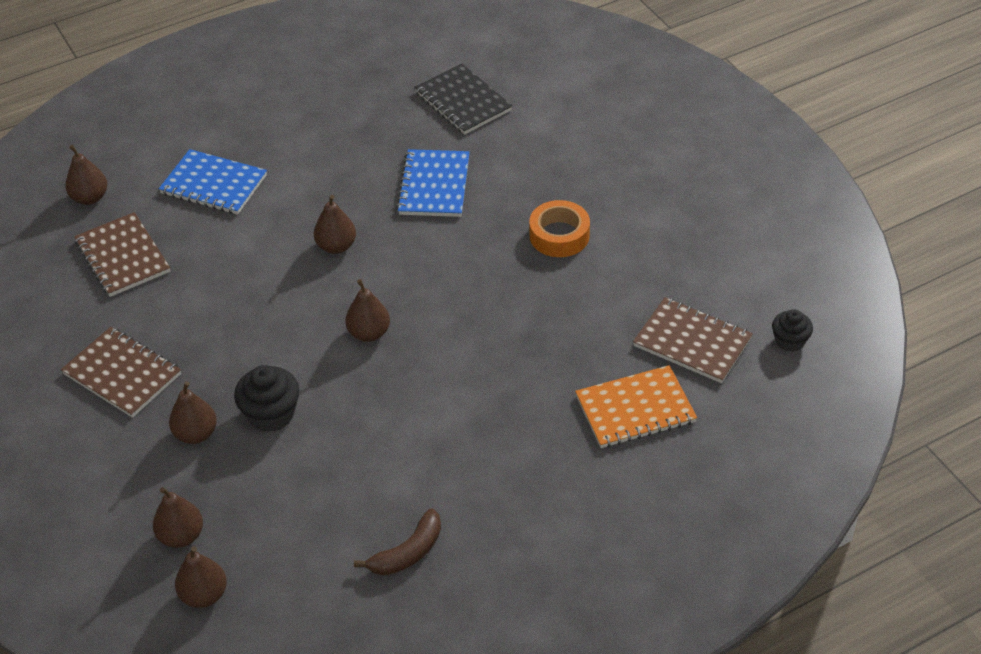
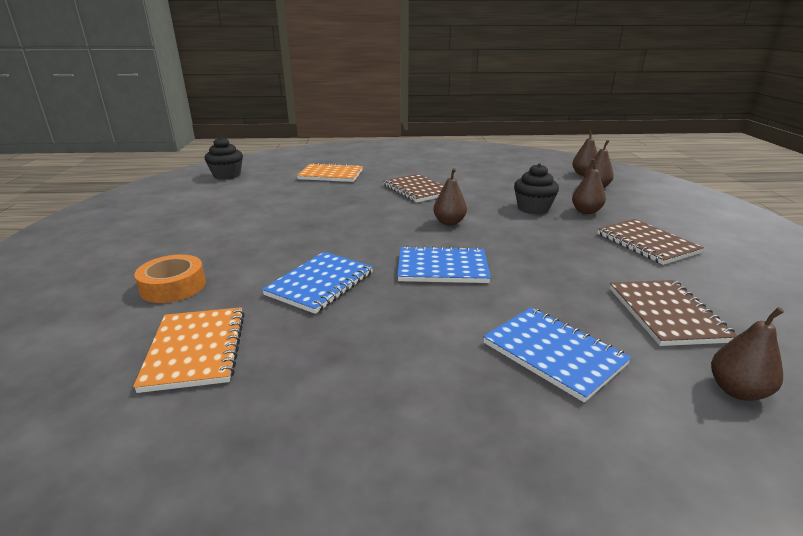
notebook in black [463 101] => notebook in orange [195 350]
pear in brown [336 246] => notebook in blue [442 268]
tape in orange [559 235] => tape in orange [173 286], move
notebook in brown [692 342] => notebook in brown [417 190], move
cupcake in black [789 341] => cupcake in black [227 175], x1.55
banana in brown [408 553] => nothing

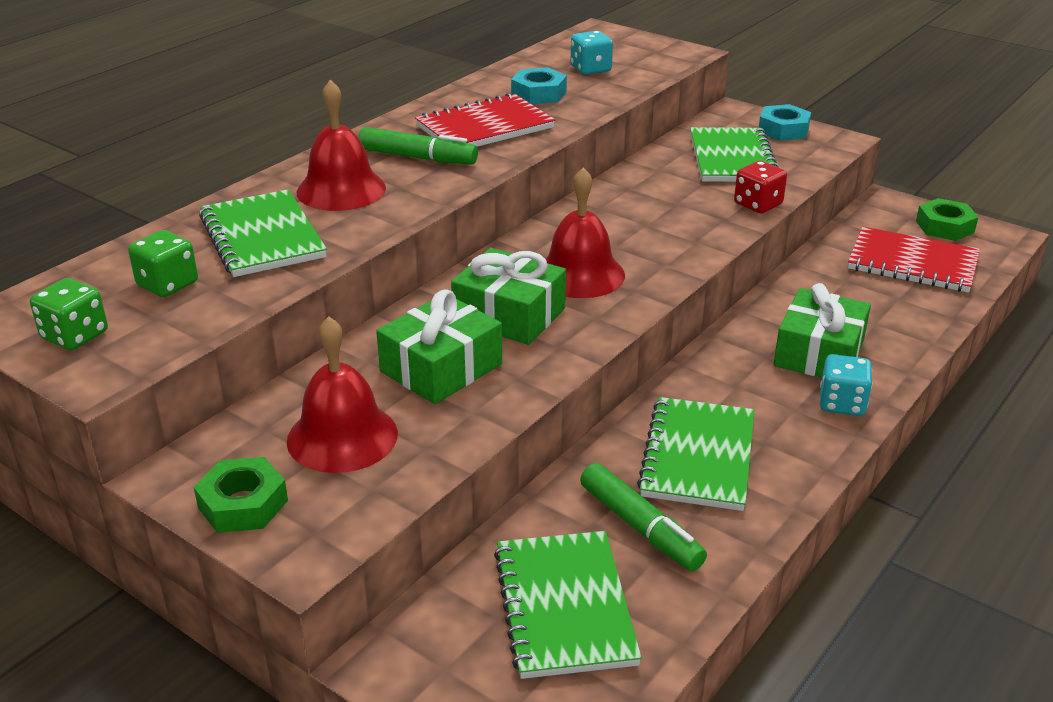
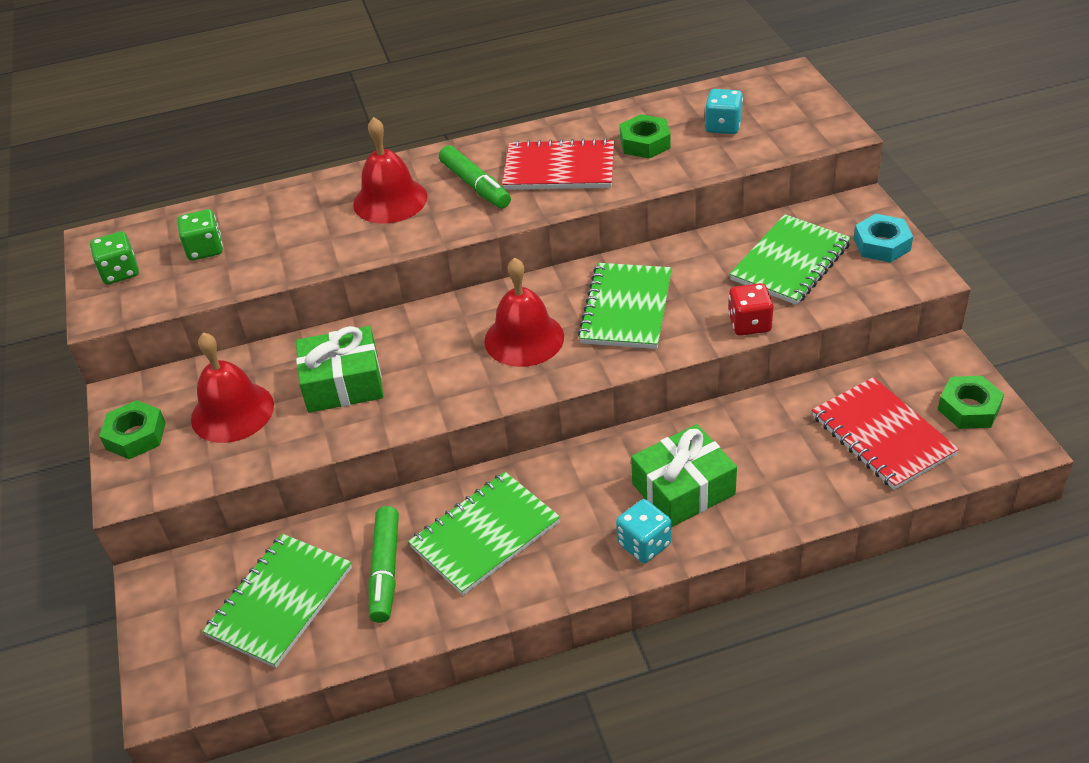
nut in turquoise [539 94] => nut in green [645 143]
notebook in green [262 237] => notebook in green [626 308], move
gift in green [509 315] => nothing

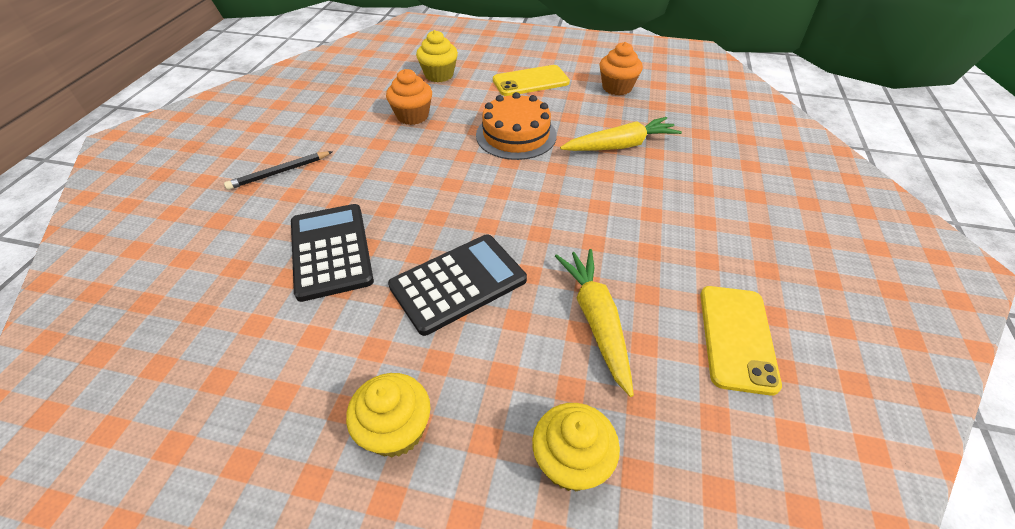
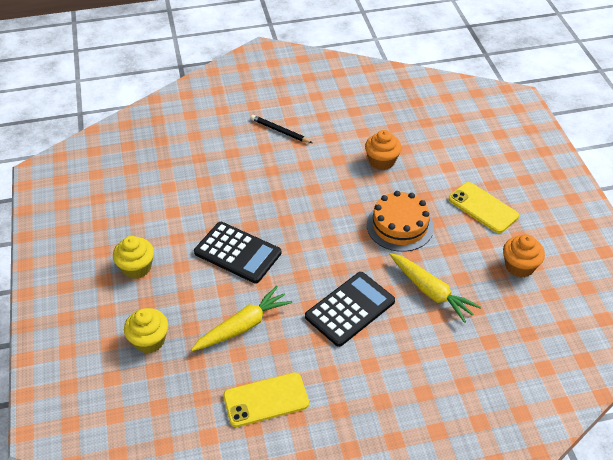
cupcake in yellow [439 75] => nothing
calculator in black [331 251] => calculator in black [350 309], move

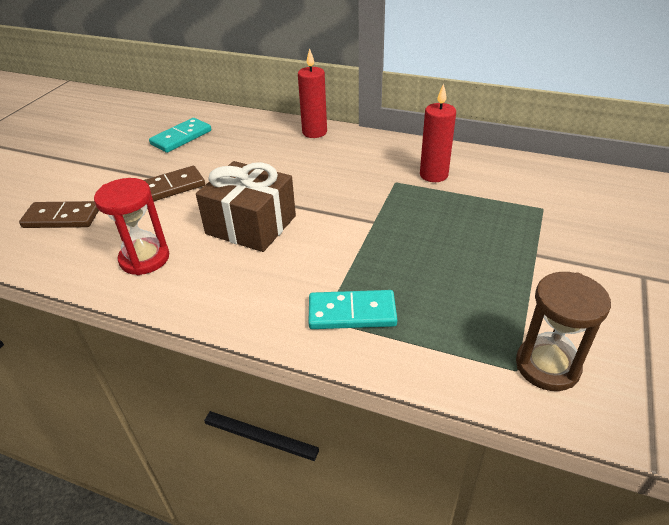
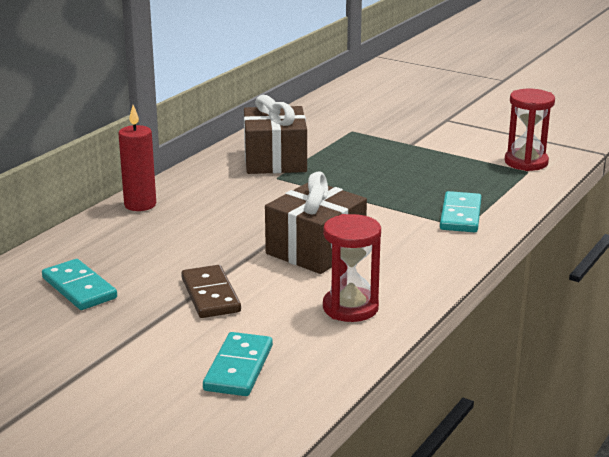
candle in red [433 175] => gift in brown [275 160]
domino in brown [62 218] => domino in turquoise [239 368]
hourglass in brown [547 366] => hourglass in red [526 162]

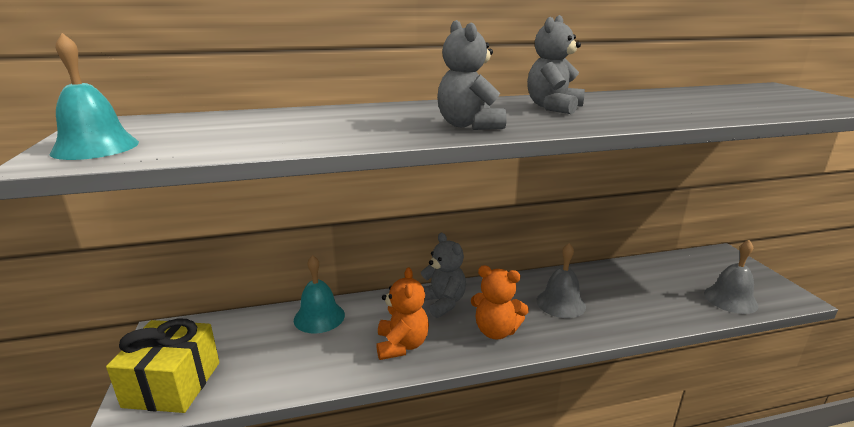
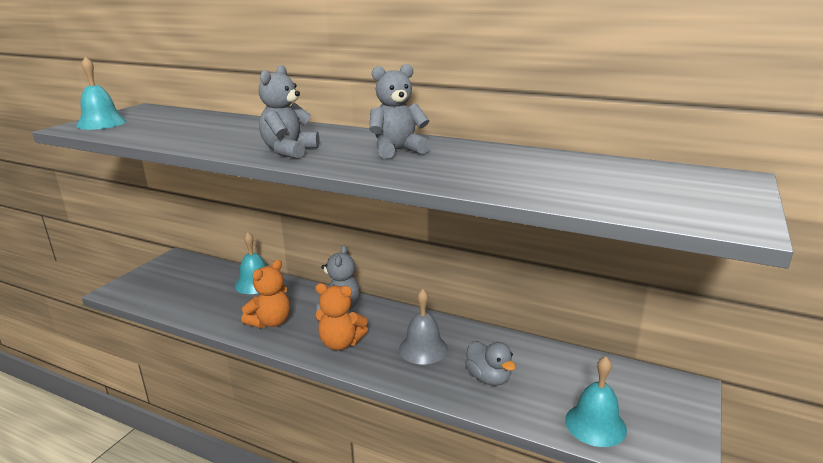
bell in grey [730 299] => bell in turquoise [595 424]
teddy bear in orange [496 331] => teddy bear in orange [340 343], 45 degrees counterclockwise
gift in yellow [173 384] => nothing
nothing => duck in grey [488 378]

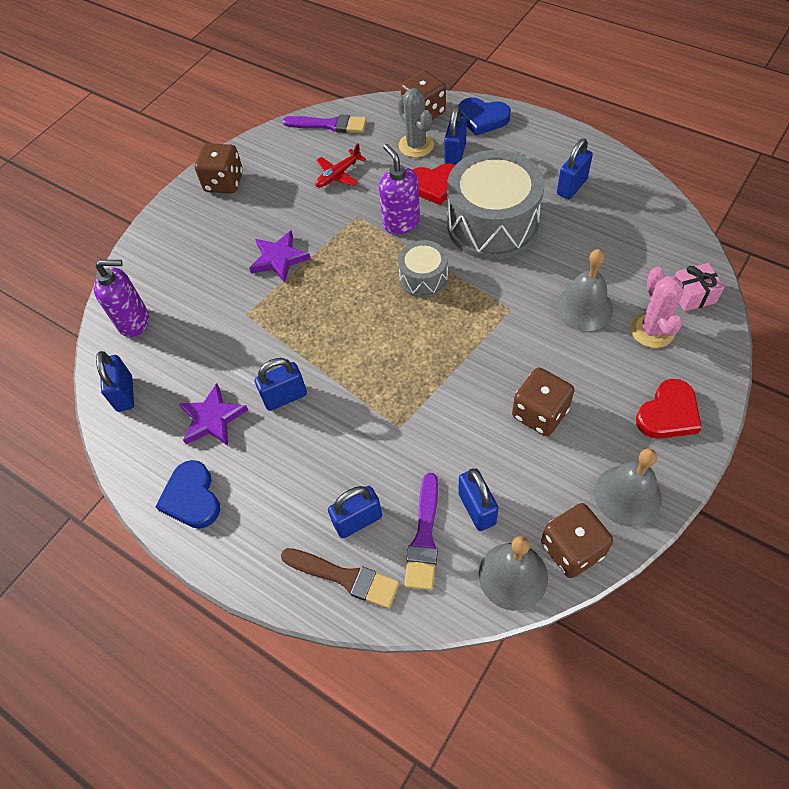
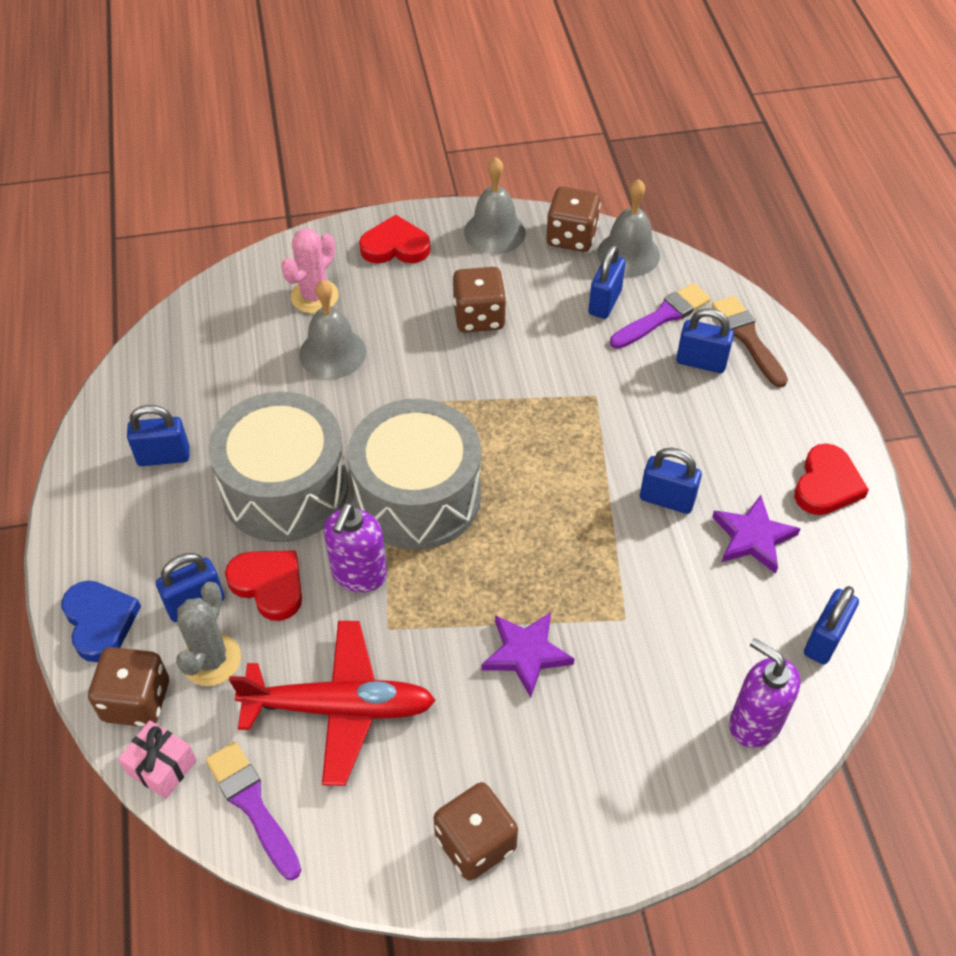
plane in red [338 174] => plane in red [338 707], x1.94
drum in grey [423 278] => drum in grey [417 496], x1.95
gift in pink [692 295] => gift in pink [161 767], move
heart in blue [192 498] => heart in red [826 484]

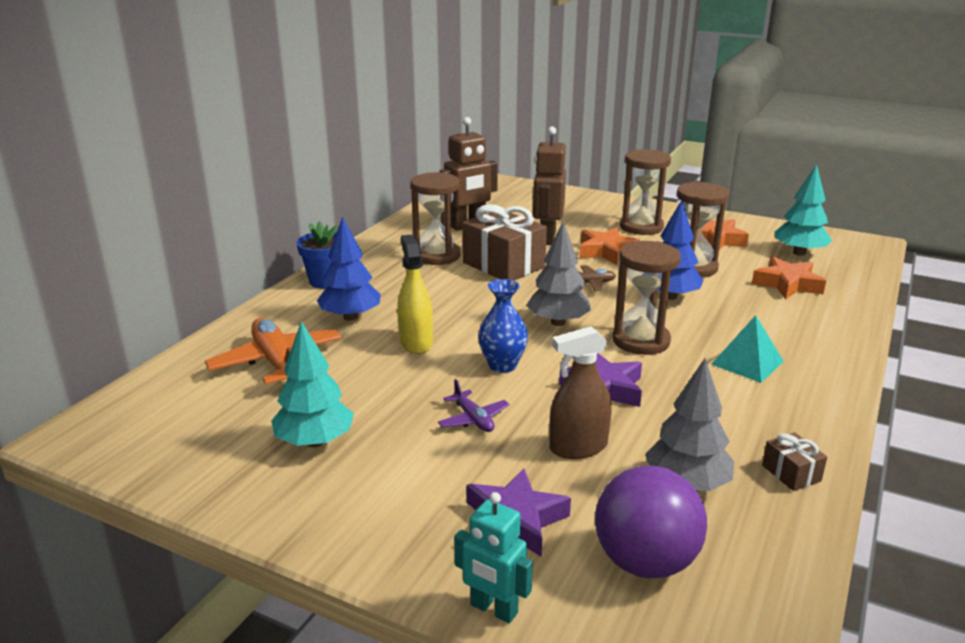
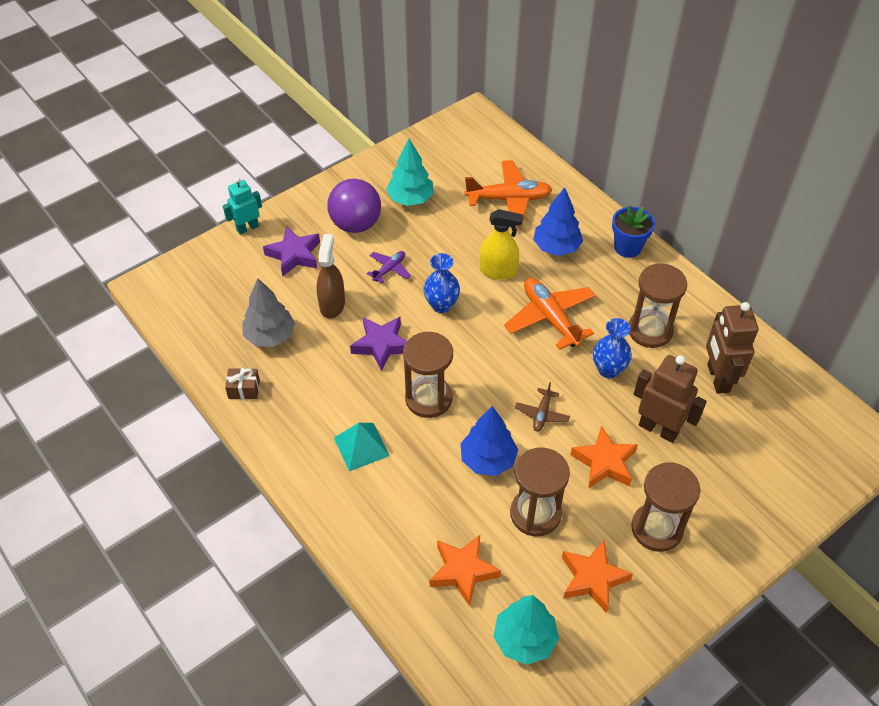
gift in brown [503 265] => vase in blue [608 370]
tree in grey [558 322] => nothing
plane in purple [473 419] => plane in purple [389 269], 135 degrees clockwise
ball in purple [645 562] => ball in purple [356 224], move
nothing => plane in orange [550 318]

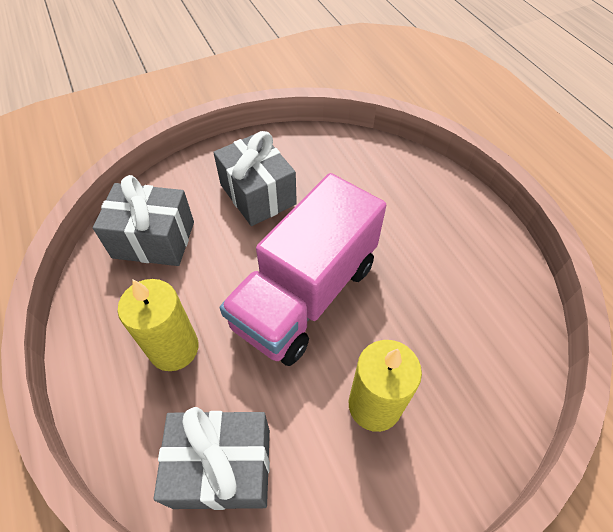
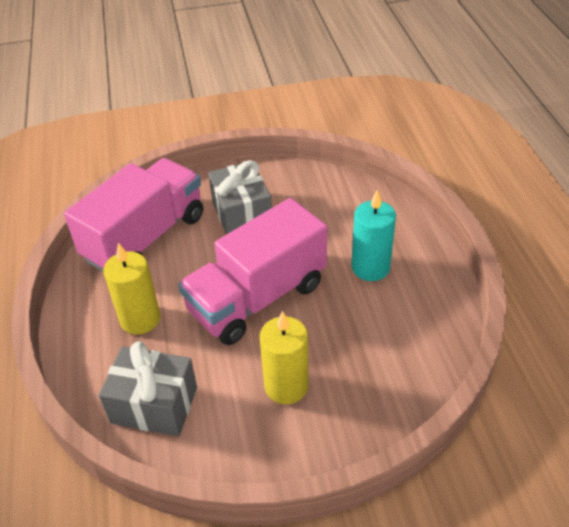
gift in grey [154 240] => truck in pink [145 237]
nothing => candle in turquoise [370 267]

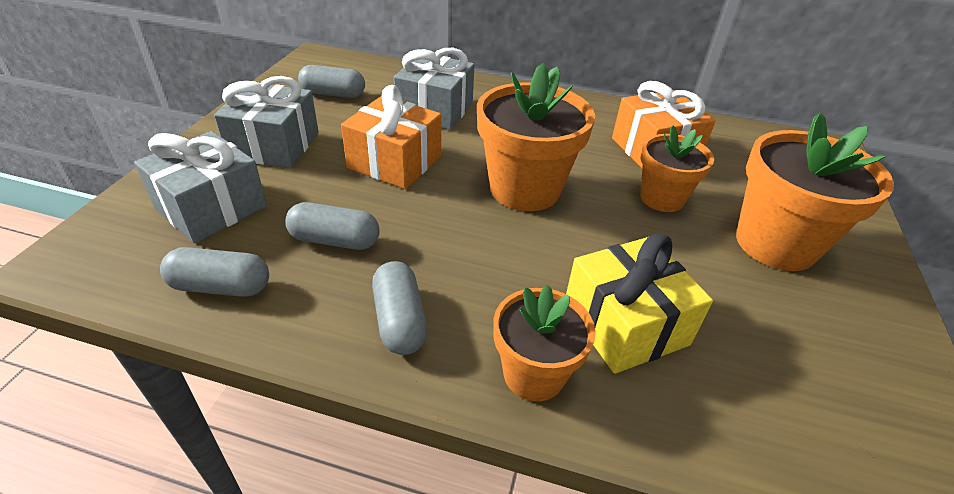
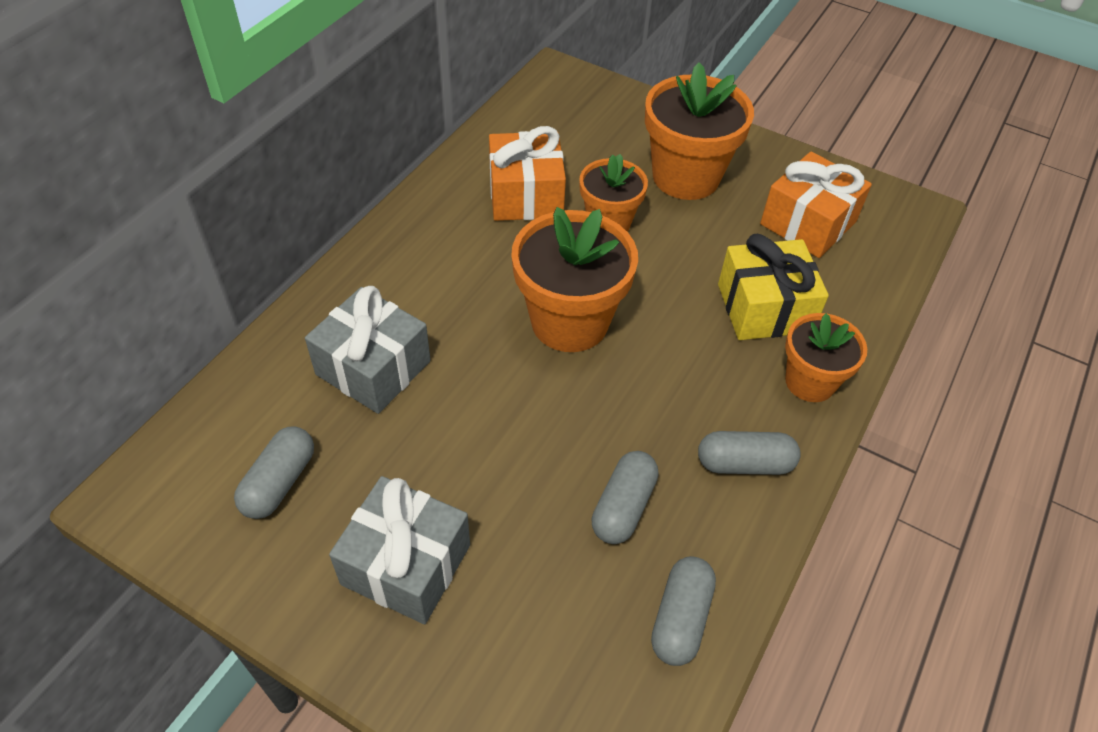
gift in orange [394 162] => gift in orange [808 223], move
gift in grey [211 207] => nothing

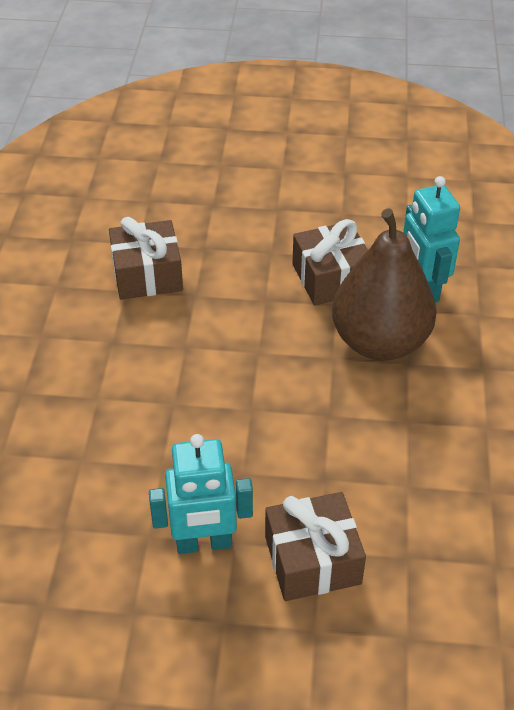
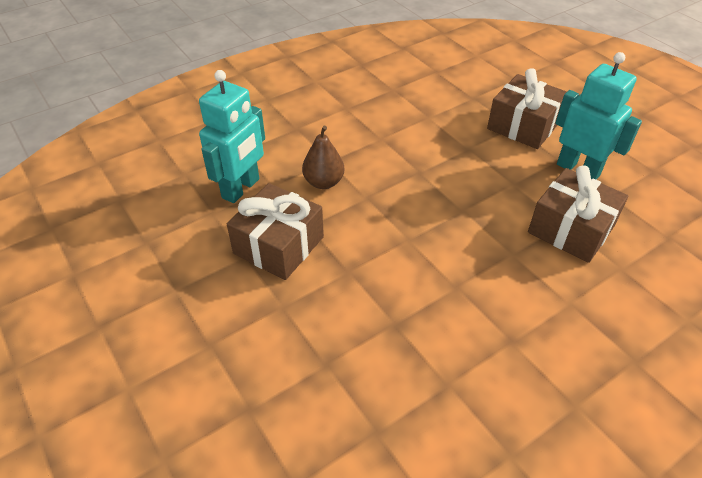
pear in brown [380 342] => pear in brown [323 182], x0.46
gift in brown [147 274] => gift in brown [571 229], move

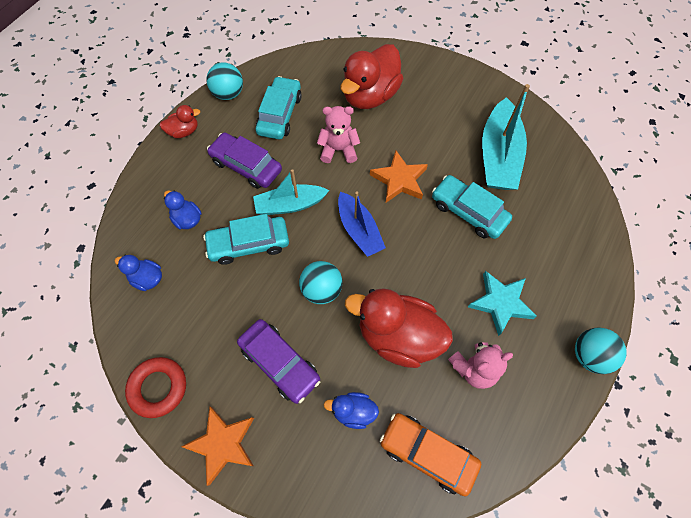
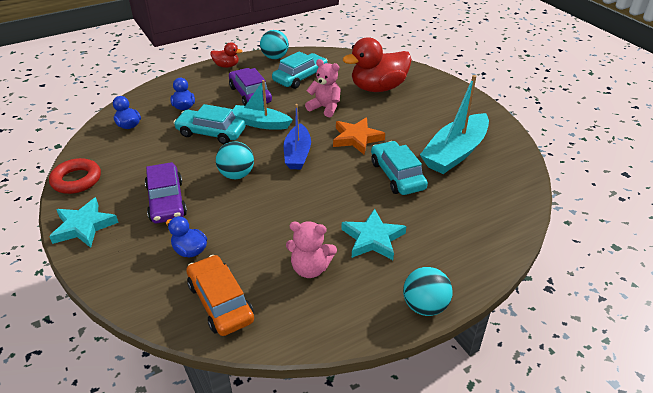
duck in red [398 336] => nothing
star in orange [223 444] => star in turquoise [84 226]

